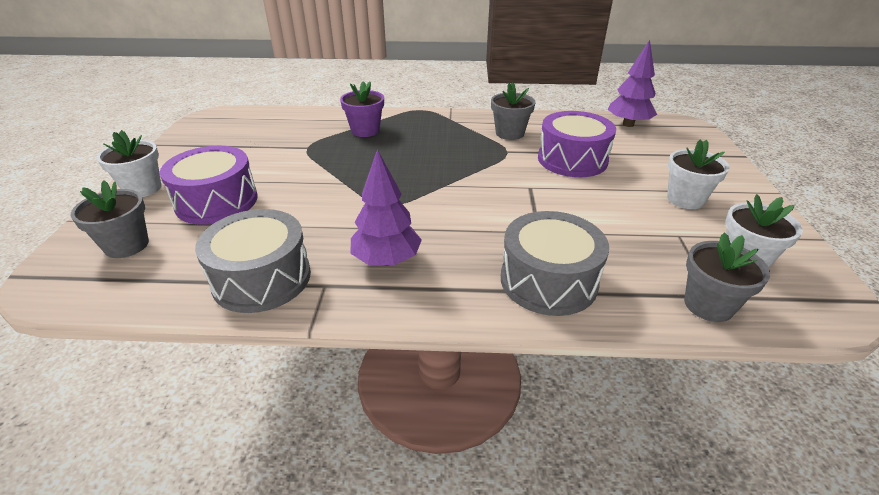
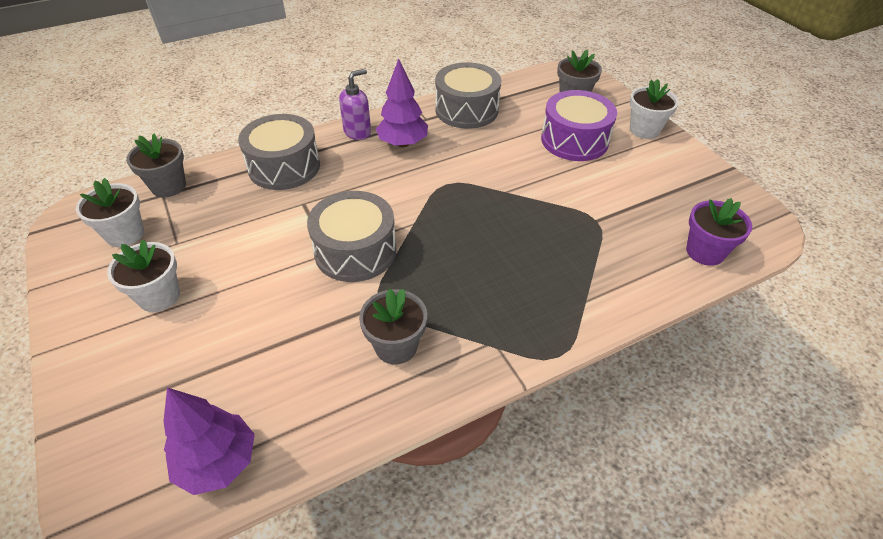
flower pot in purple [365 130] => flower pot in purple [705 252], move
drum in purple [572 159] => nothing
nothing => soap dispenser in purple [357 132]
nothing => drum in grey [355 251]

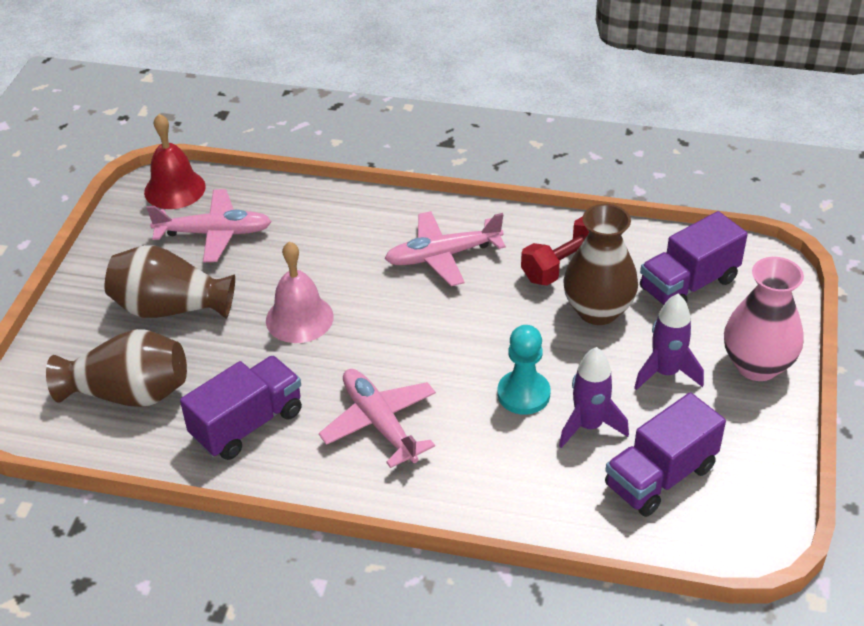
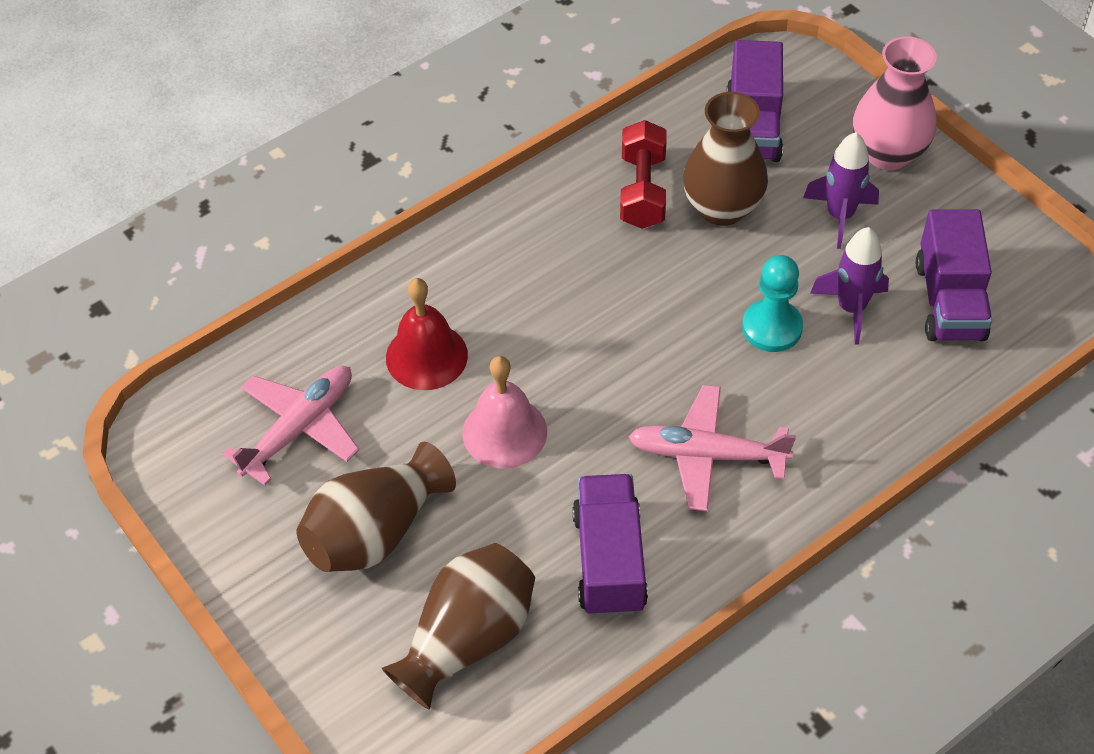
bell in red [175 189] => bell in red [426 356], move
plane in pink [443 255] => nothing

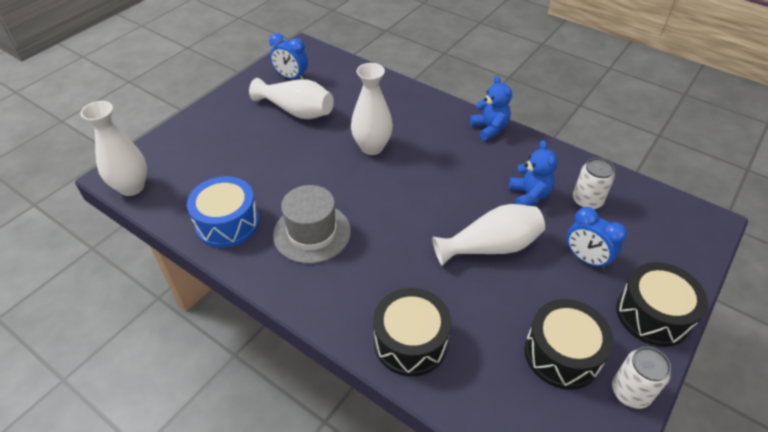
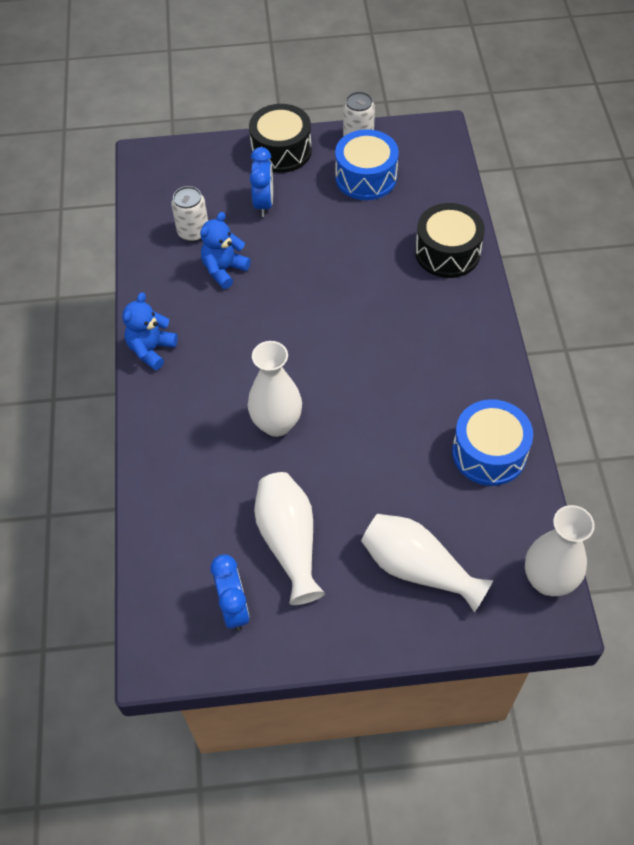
hat in grey [312 233] => nothing
vase in white [491 247] => vase in white [418 568], move
drum in black [562 354] => drum in blue [366 177]

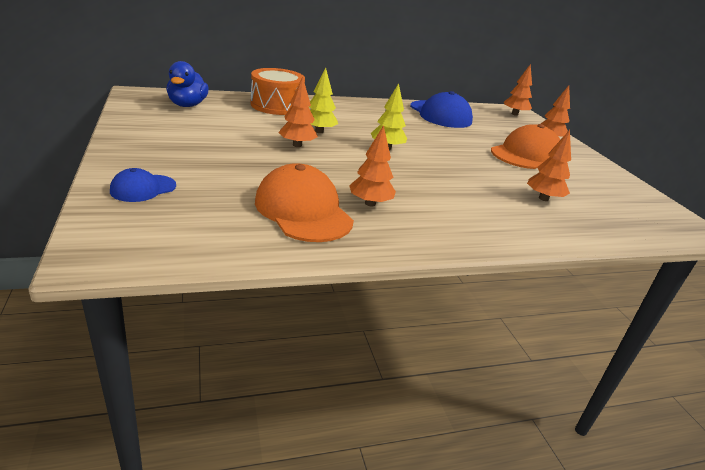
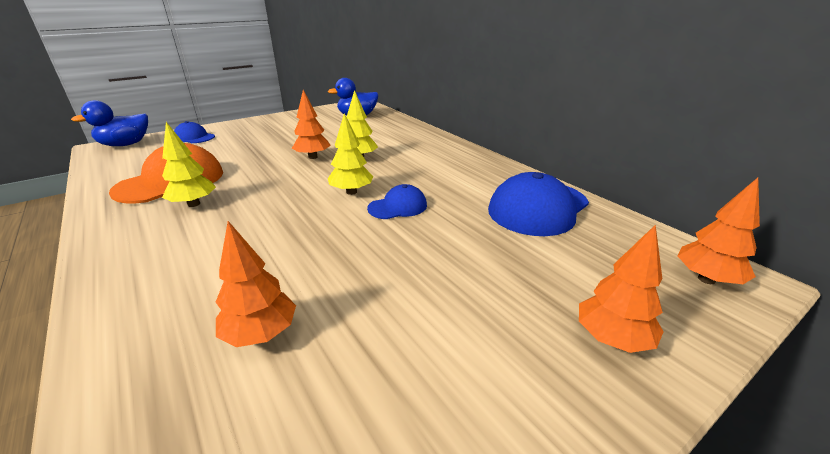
drum in orange [276 105] => nothing
cap in orange [526 155] => nothing
tree in orange [370 203] => tree in yellow [194 204]
nothing => duck in blue [125 144]
nothing => cap in blue [398 207]

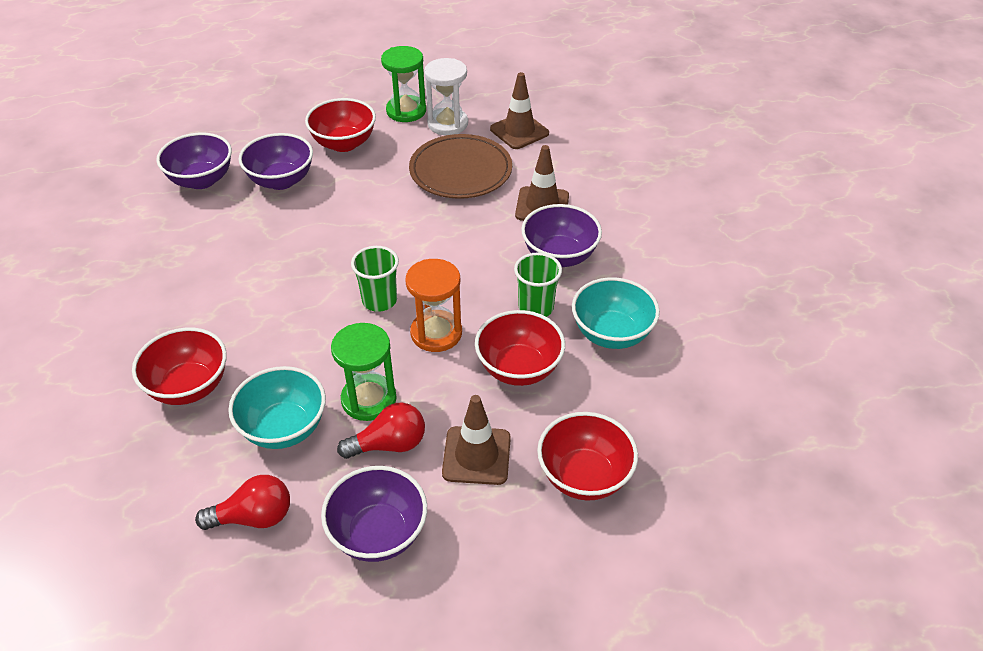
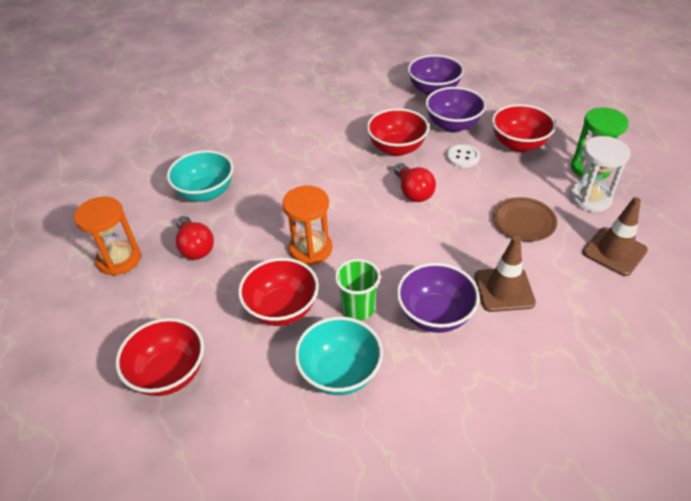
plate in brown [460 171] => plate in brown [523 222], x0.62
cup in green [379 300] => nothing
hourglass in green [369 399] => nothing
bowl in red [189 387] => bowl in red [397 148], move
traffic cone in brown [476 455] => nothing
bowl in purple [378 534] => hourglass in orange [119 259]
light bulb in red [253 517] => light bulb in red [413 192], move
nothing => button in white [462 157]

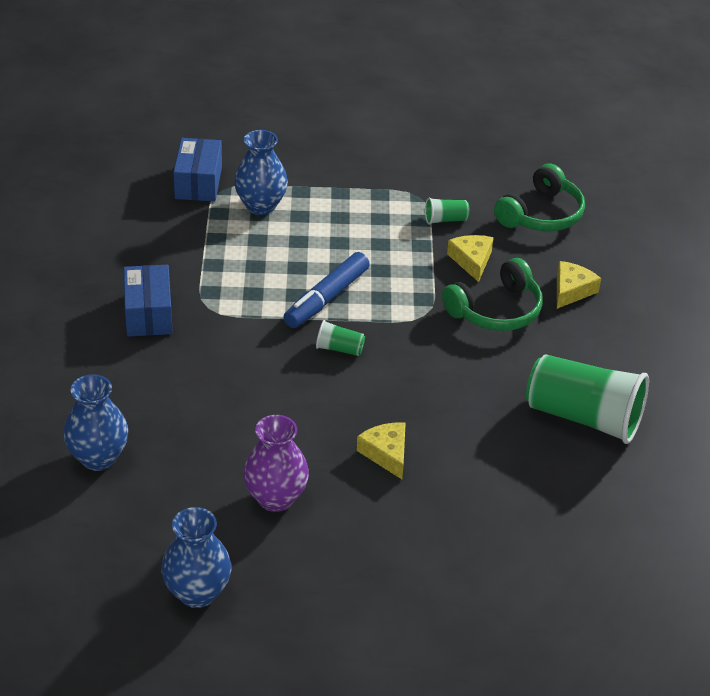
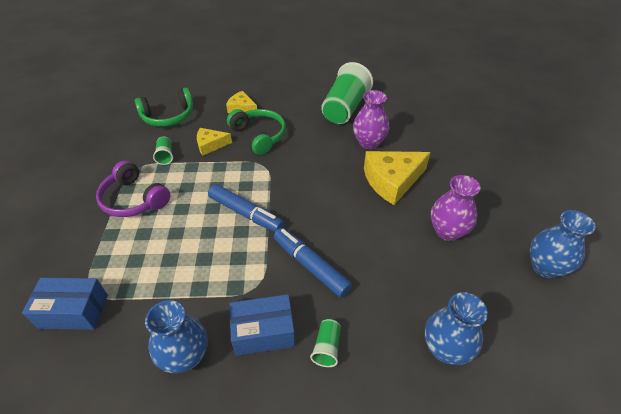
vase in blue [261 206] => vase in blue [185 356], move
headphones in green [541 214] => headphones in green [168 116], 120 degrees clockwise
cup in green [339 349] => cup in green [327 347], move
cheese in yellow [386 453] => cheese in yellow [392 181], x1.78
nothing => vase in purple [368 143]
nothing => headphones in purple [134 199]
nothing => marker in blue [310 266]

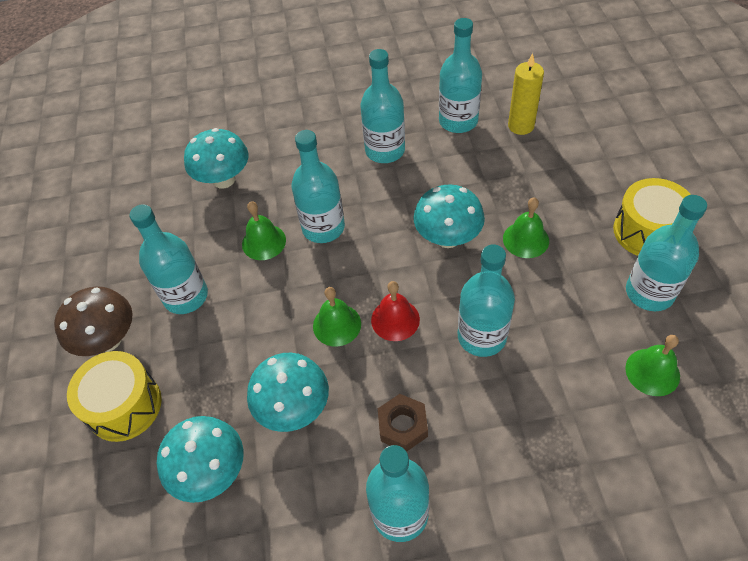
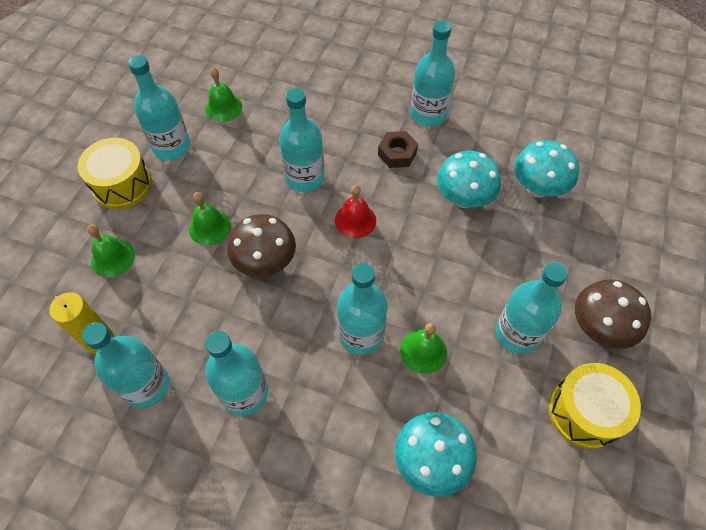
mushroom in turquoise [447 238] => mushroom in brown [265 262]
bell in green [337 325] => bell in green [113 258], move
drum in yellow [124 406] => drum in yellow [584 412], move

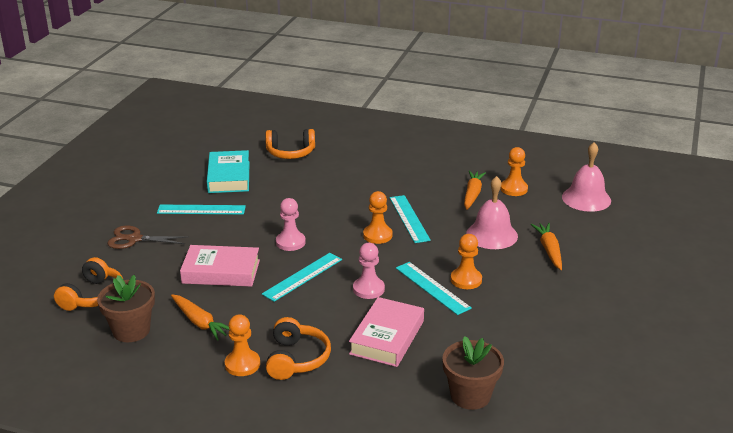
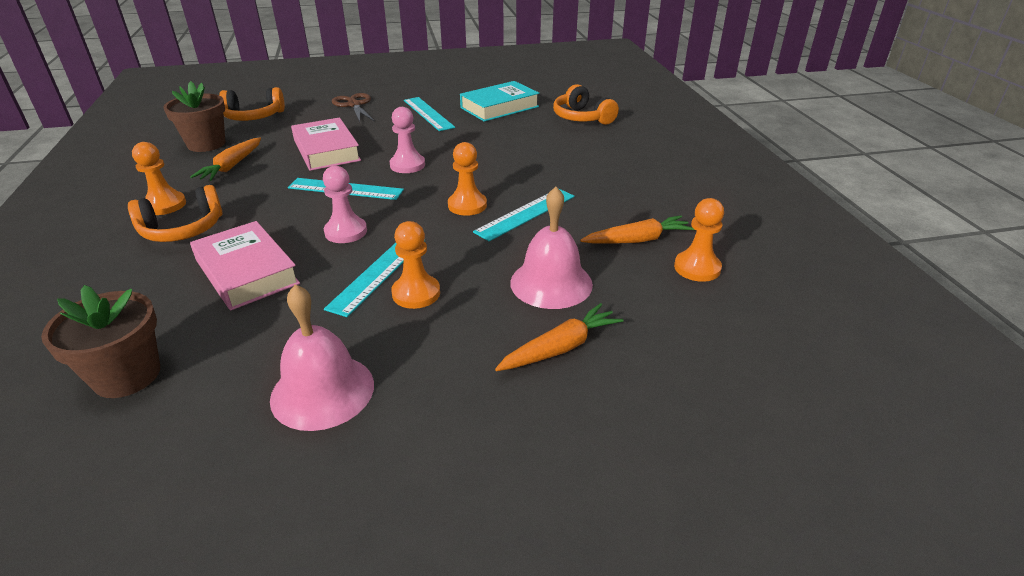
bell in pink [586 198] => bell in pink [322 391], move
book in pink [387 337] => book in pink [247 272], 60 degrees clockwise

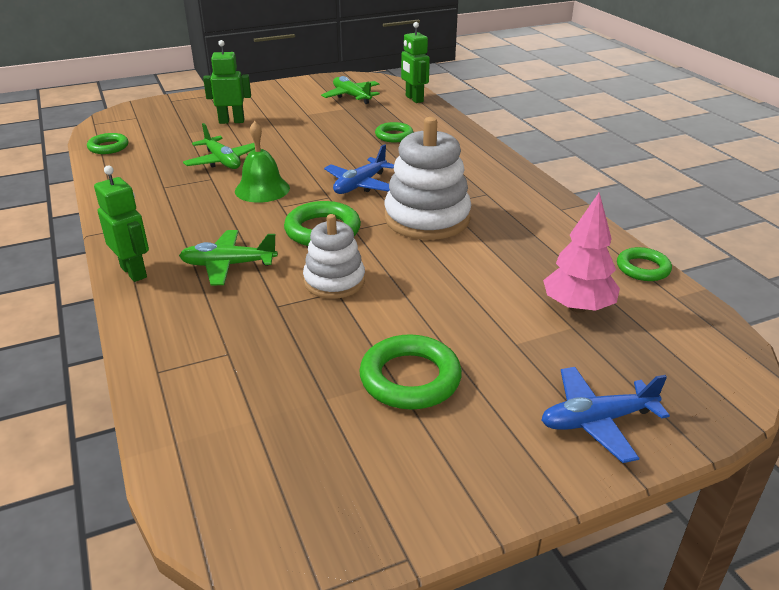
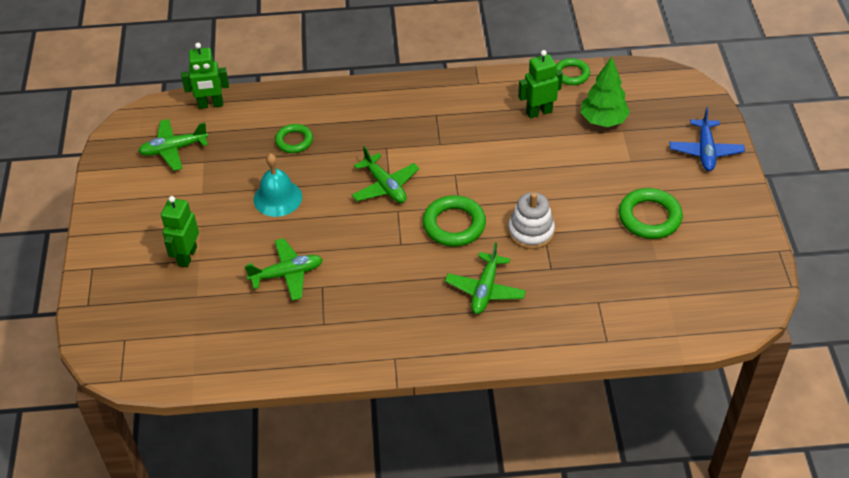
stacking toy in white [427 218] => nothing
bell in green [262 189] => nothing
ring in green [108 147] => nothing
plane in blue [360 185] => plane in green [385 186]
robot in green [134 272] => robot in green [539 112], move
tree in pink [577 307] => tree in green [603 120]
nothing => bell in turquoise [277 198]

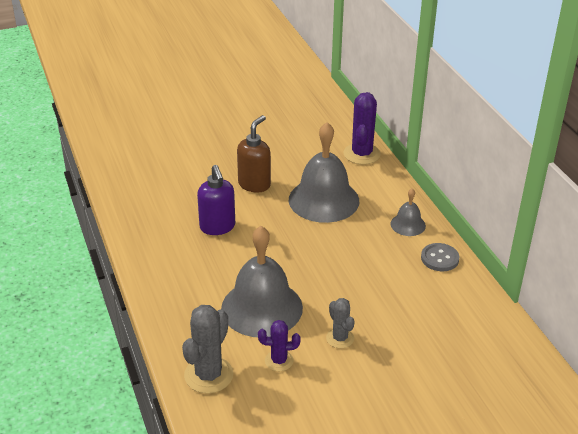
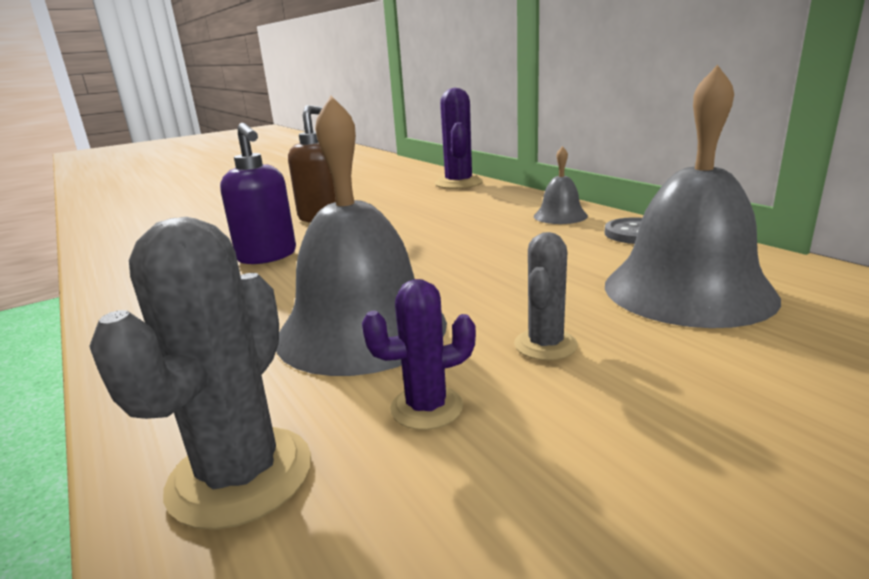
bell in grey [323 200] => bell in grey [688 290], move
cactus in grey [340 338] => cactus in grey [545 345], 60 degrees clockwise

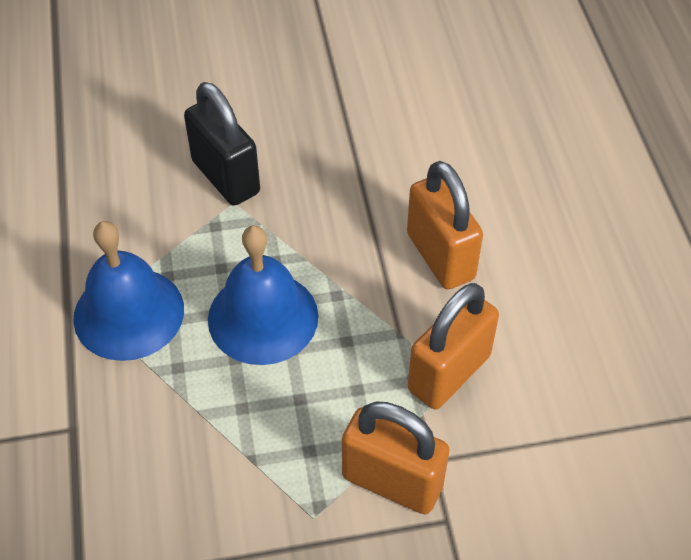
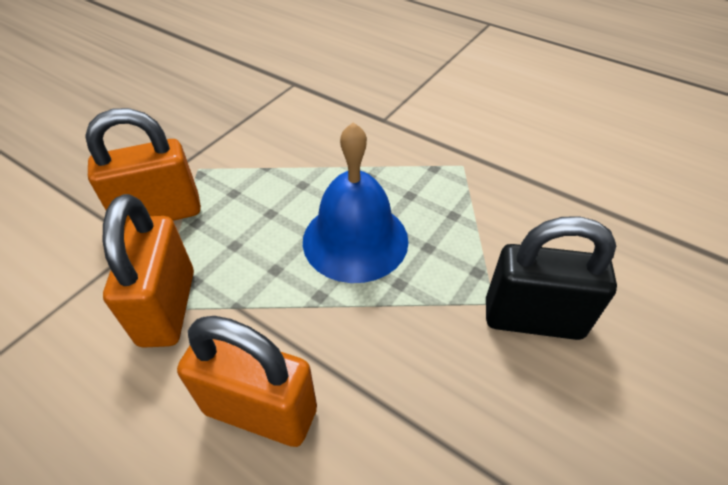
bell in blue [129 313] => nothing

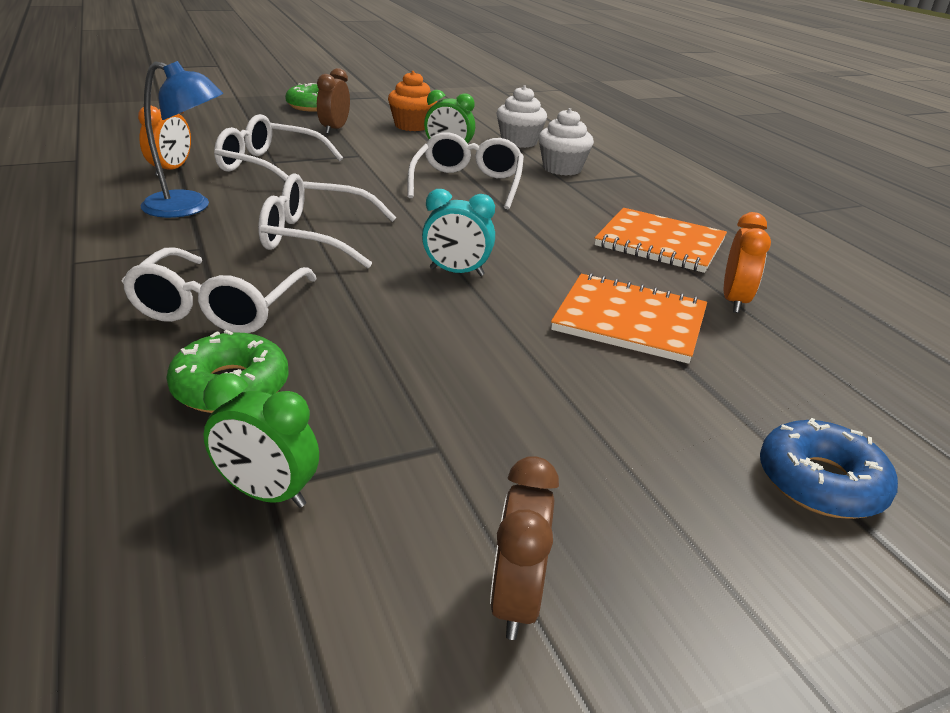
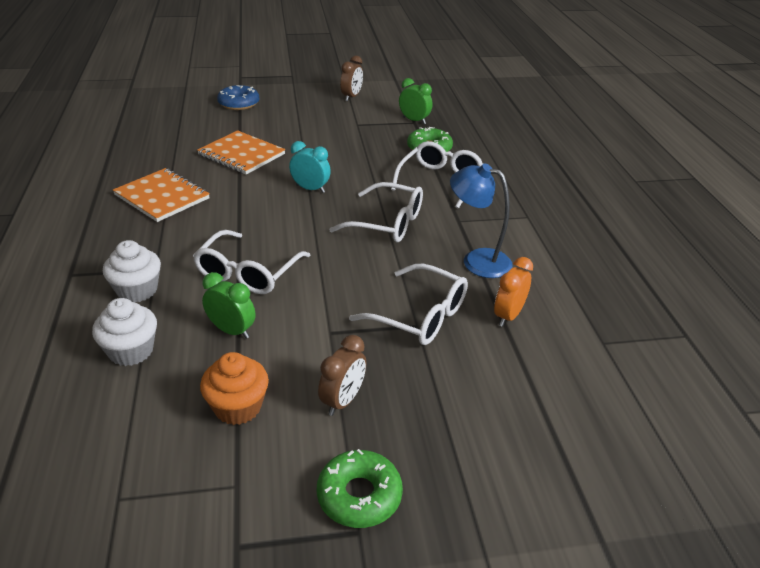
clock in orange [734 301] => nothing

